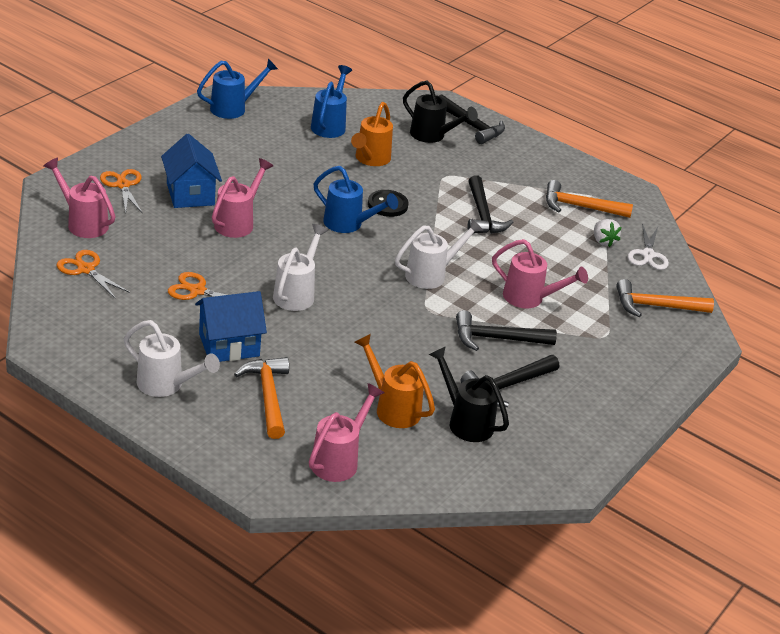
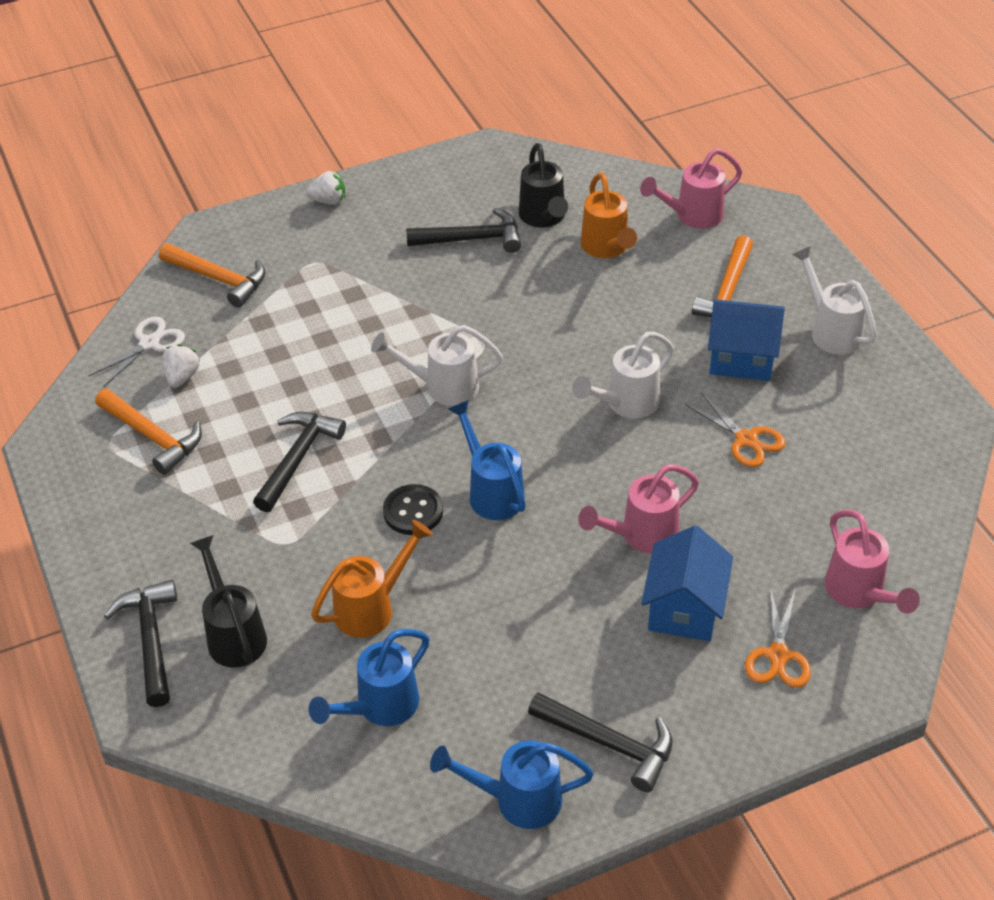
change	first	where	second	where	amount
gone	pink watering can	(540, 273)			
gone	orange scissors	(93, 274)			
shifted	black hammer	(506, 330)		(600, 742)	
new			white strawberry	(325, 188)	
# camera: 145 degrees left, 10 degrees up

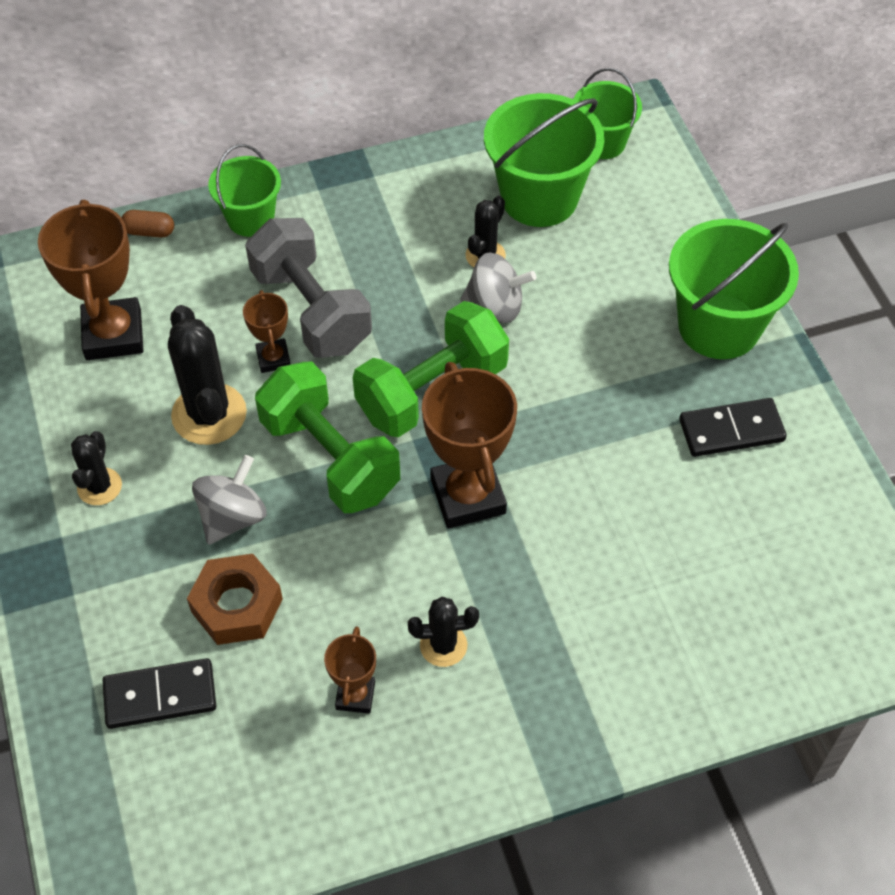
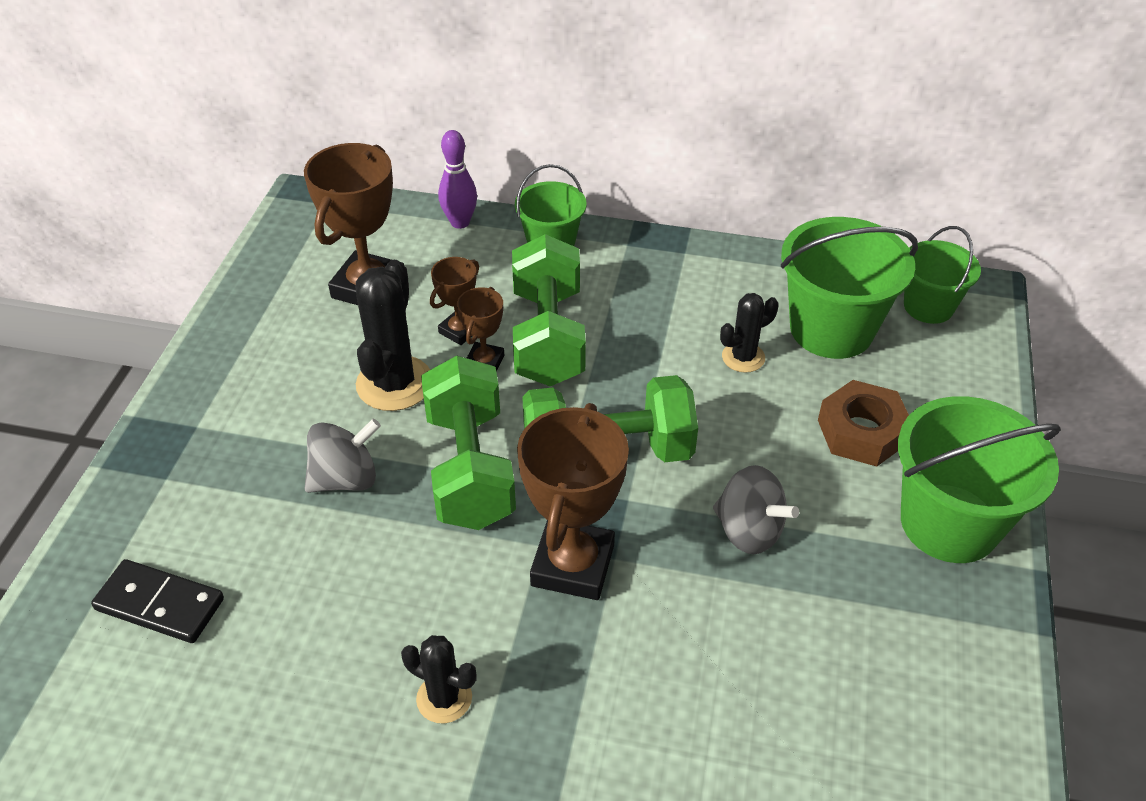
change	first	where	second	where	amount
swapped	brown capsule	(148, 224)	purple bowling pin	(457, 179)	
repainted	grey dumbbell	(308, 288)	green dumbbell	(549, 310)	
shifted	grey spinning top	(498, 287)		(756, 509)	
gone	black domino	(733, 427)			
gone	black cactus	(96, 468)			
shifted	brown nut	(235, 599)		(863, 423)	
shifted	brown trophy	(350, 670)		(454, 301)	
# camera: 30 degrees right, 10 degrees down

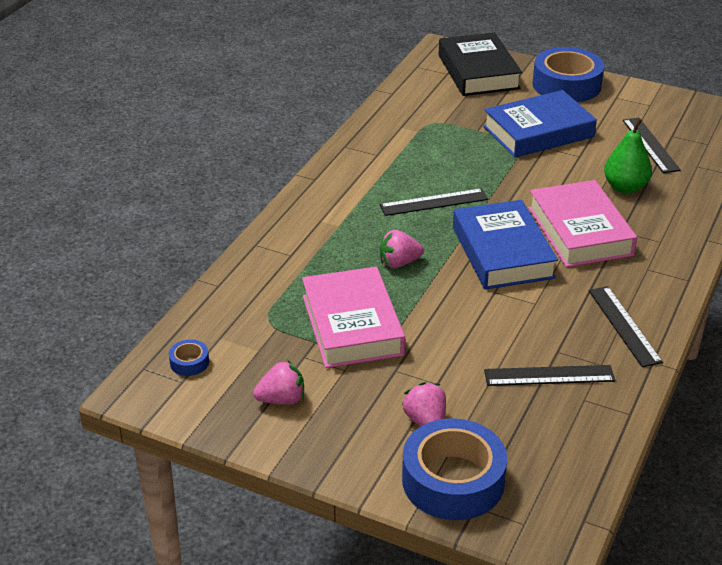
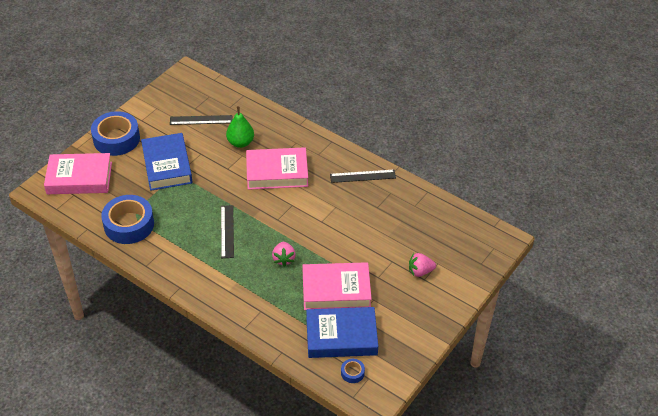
change	first	where	second	where	amount
repainted	black book	(480, 64)	pink book	(78, 173)	
shifted	blue book	(505, 245)		(342, 332)	
gone	pink strawberry	(278, 382)			
gone	black ruler	(549, 375)			
shifted	blue tape	(454, 469)		(127, 219)	
# camera: 80 degrees left, 10 degrees up

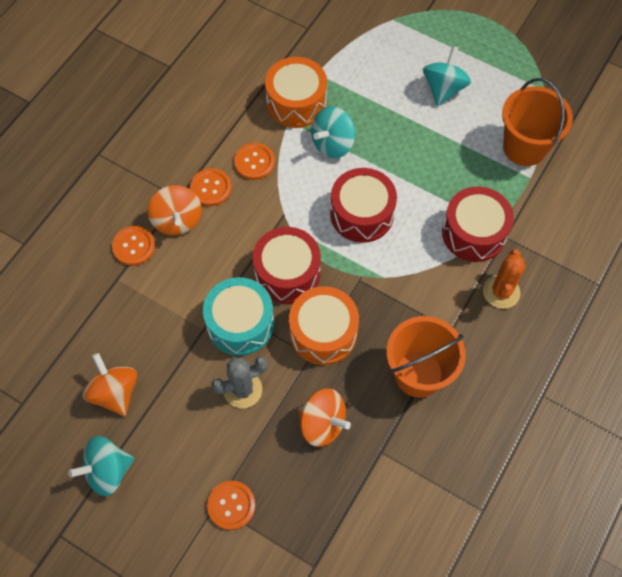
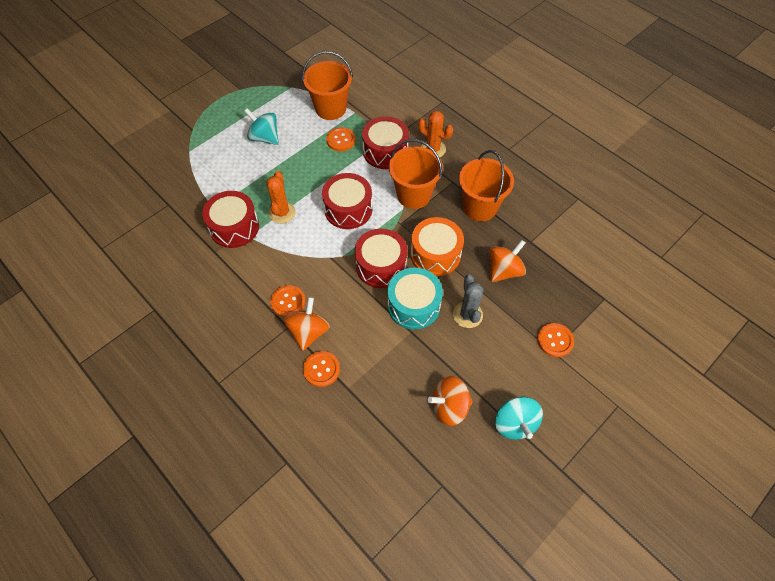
change	first	where	second	where	amount
repainted	orange drum	(296, 92)	red drum	(230, 219)	
swapped	turquoise spinning top	(333, 132)	orange cactus	(281, 197)	
shifted	orange button	(254, 161)		(341, 139)	
rotated	orange spinning top	(175, 210)		(307, 324)	75 degrees counterclockwise
new			orange bucket	(416, 174)	
# camera: 75 degrees left, 5 degrees down

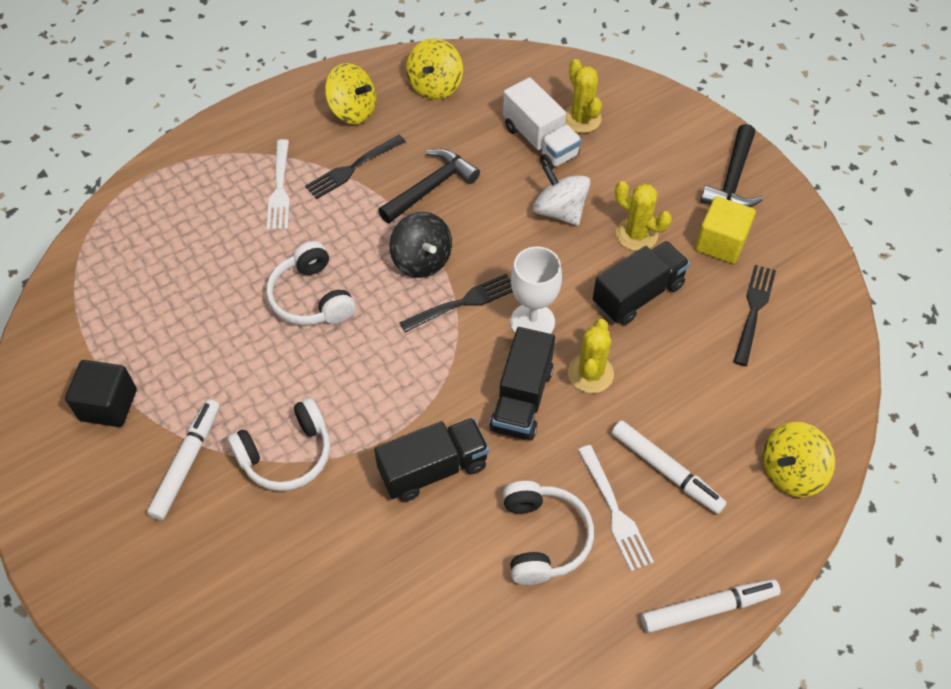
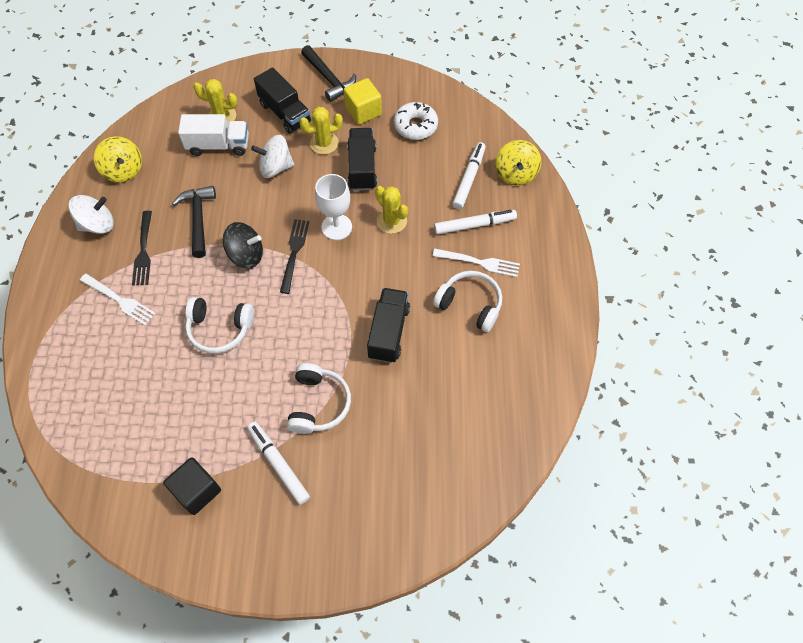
change	first	where	second	where	amount
repainted	yellow spinning top	(350, 93)	white spinning top	(91, 214)	
swapped	black fork	(754, 315)	white donut	(416, 121)	
shifted	black truck	(522, 384)		(282, 101)	
shifted	white marker	(710, 606)		(469, 175)	
# camera: 55 degrees left, 5 degrees up

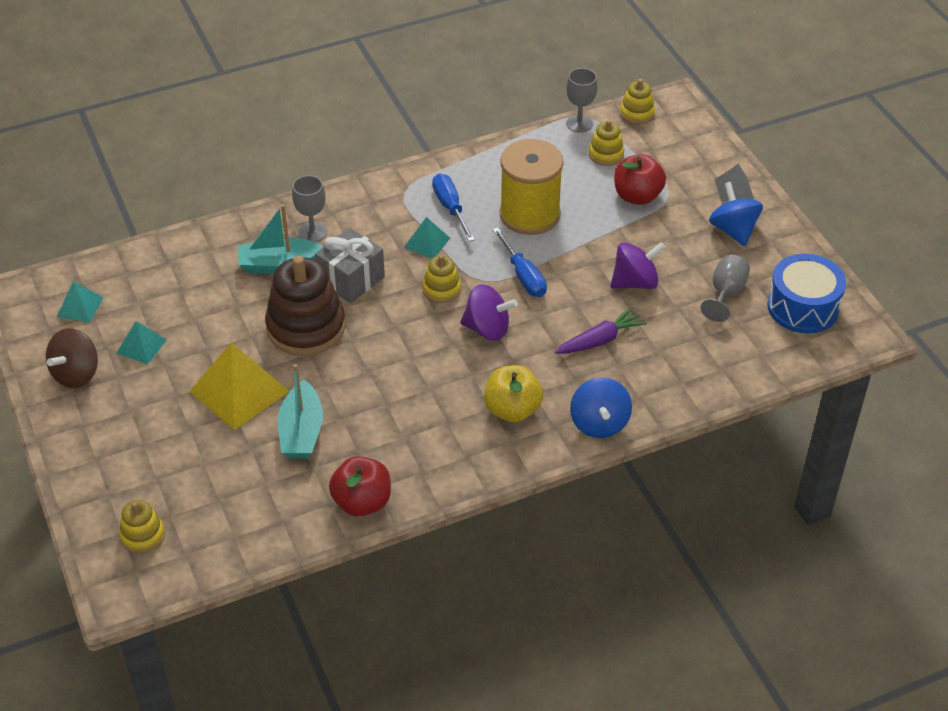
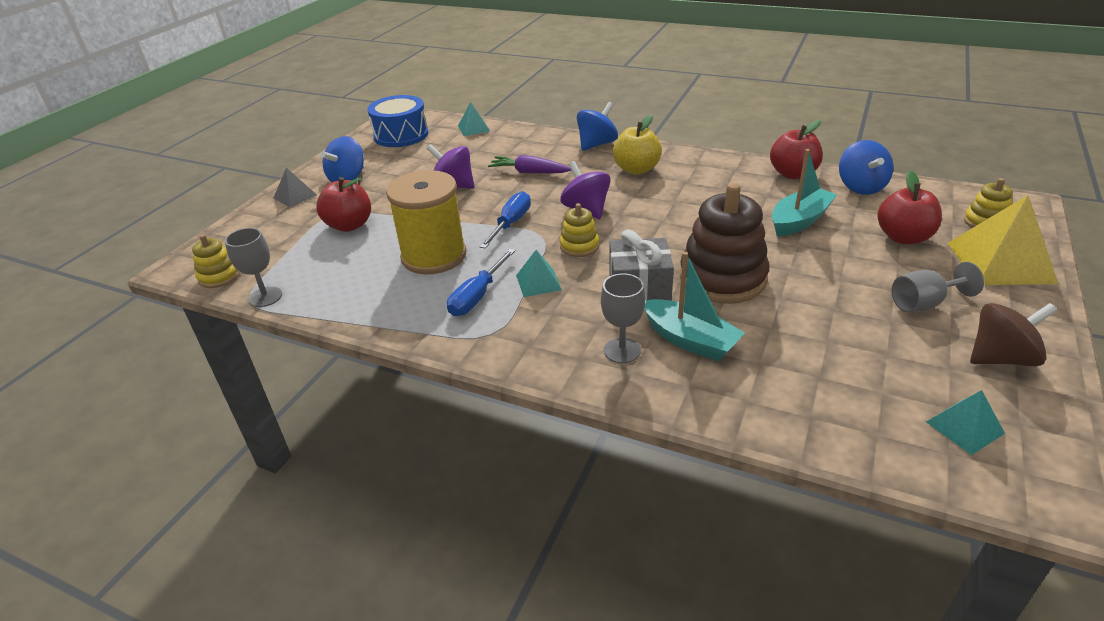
change	first	where	second	where	amount
gone	yellow stacking toy	(606, 143)			
shifted	grey goblet	(725, 288)		(938, 287)	
shifted	turquoise pyramid	(142, 342)		(474, 119)	
shifted	yellow pyramid	(239, 386)		(1003, 240)	
new			blue spinning top	(866, 167)	
new			red apple	(909, 207)	
# camera: 130 degrees left, 10 degrees down

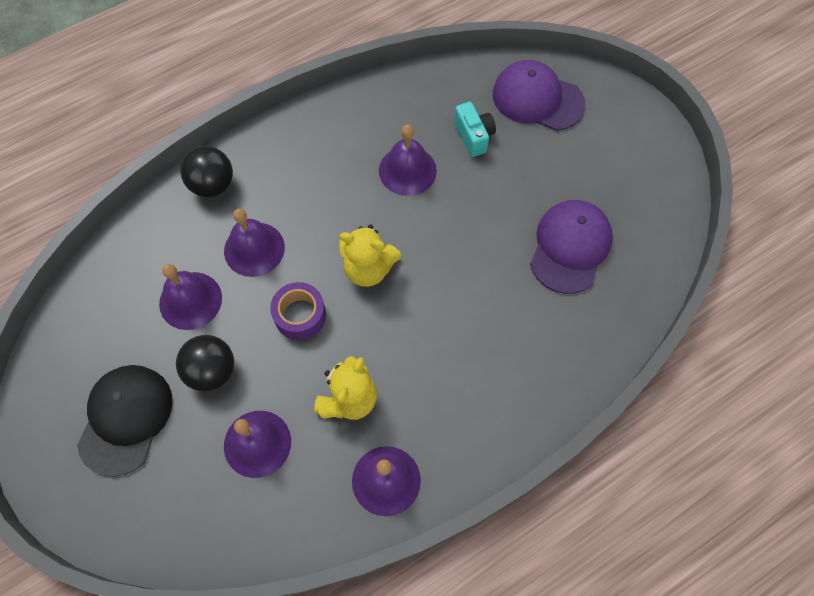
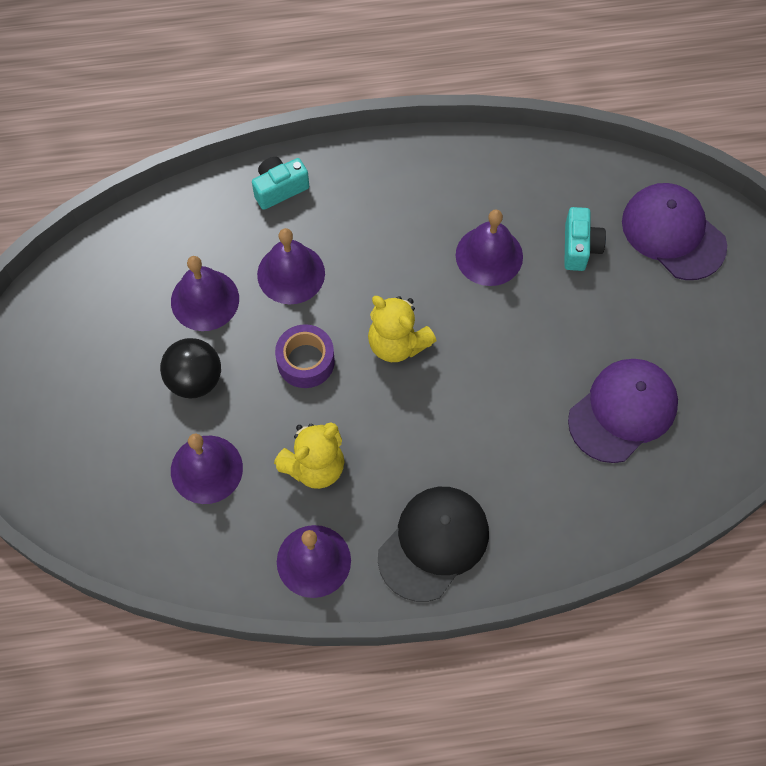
change	first	where	second	where	amount
swapped	black ball	(206, 171)	turquoise camera	(280, 183)	
shifted	black cap	(124, 421)		(433, 544)	
# camera: 25 degrees right, 0 degrees up

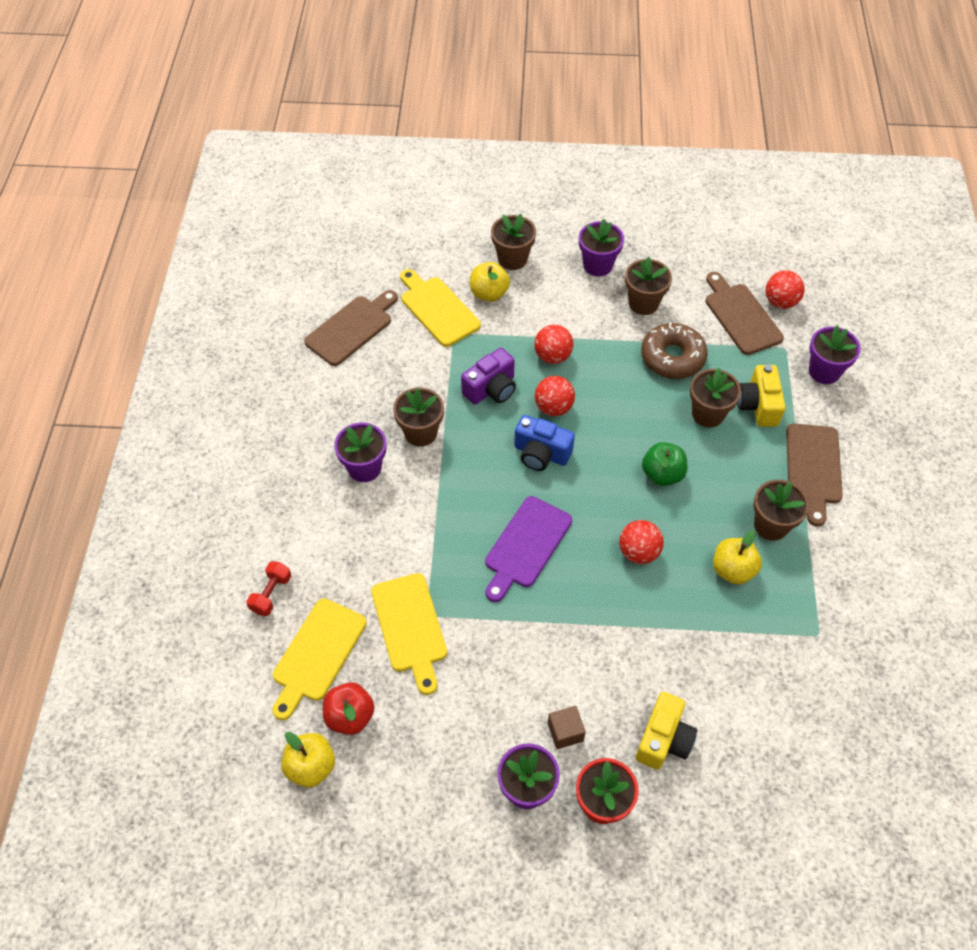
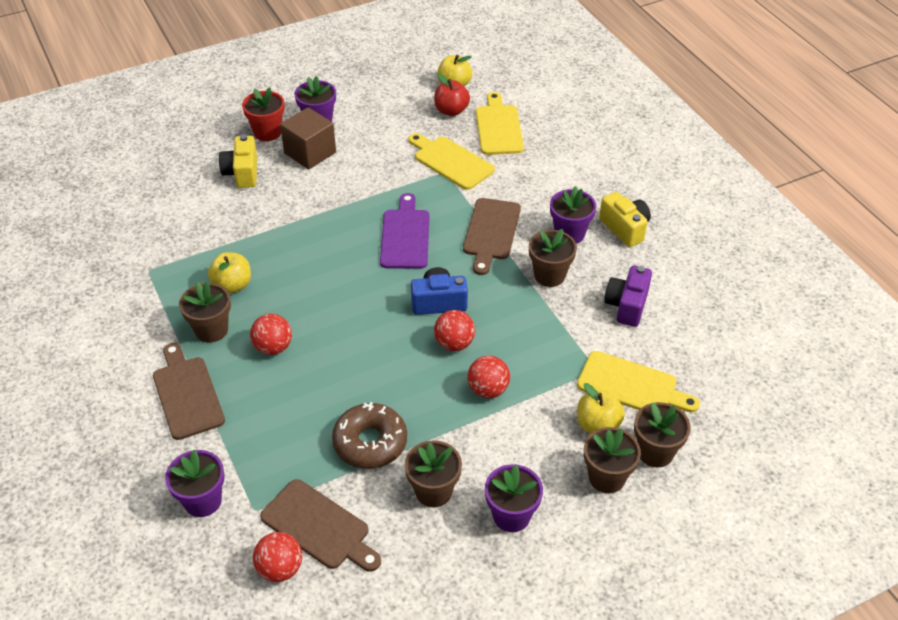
change	first	where	second	where	amount
shifted	brown cutting board	(351, 328)		(492, 236)	
shifted	purple camera	(488, 376)		(628, 296)	
shifted	yellow camera	(761, 395)		(625, 219)	
shifted	brown flower pot	(715, 398)		(662, 434)	
gone	green apple	(665, 464)			
shifted	red ball	(641, 542)		(271, 334)	
gone	red dumbbell	(268, 588)			
scaled	brown cube	(567, 727)		(308, 138)	x1.80
# camera: 150 degrees right, 10 degrees down

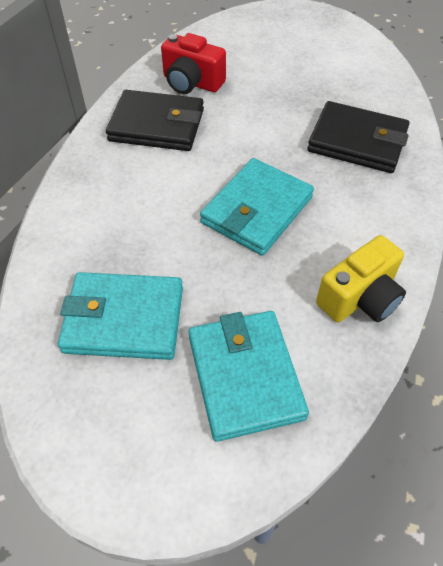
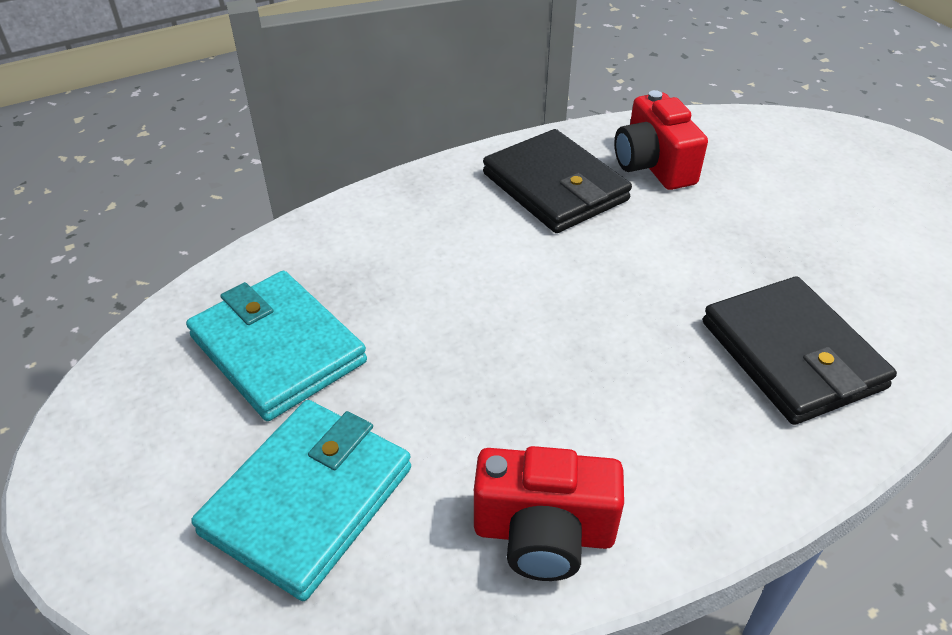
change	first	where	second	where	amount
gone	turquoise wallet	(257, 207)			
repainted	yellow camera	(361, 278)	red camera	(549, 513)	
# camera: 45 degrees right, 10 degrees down

